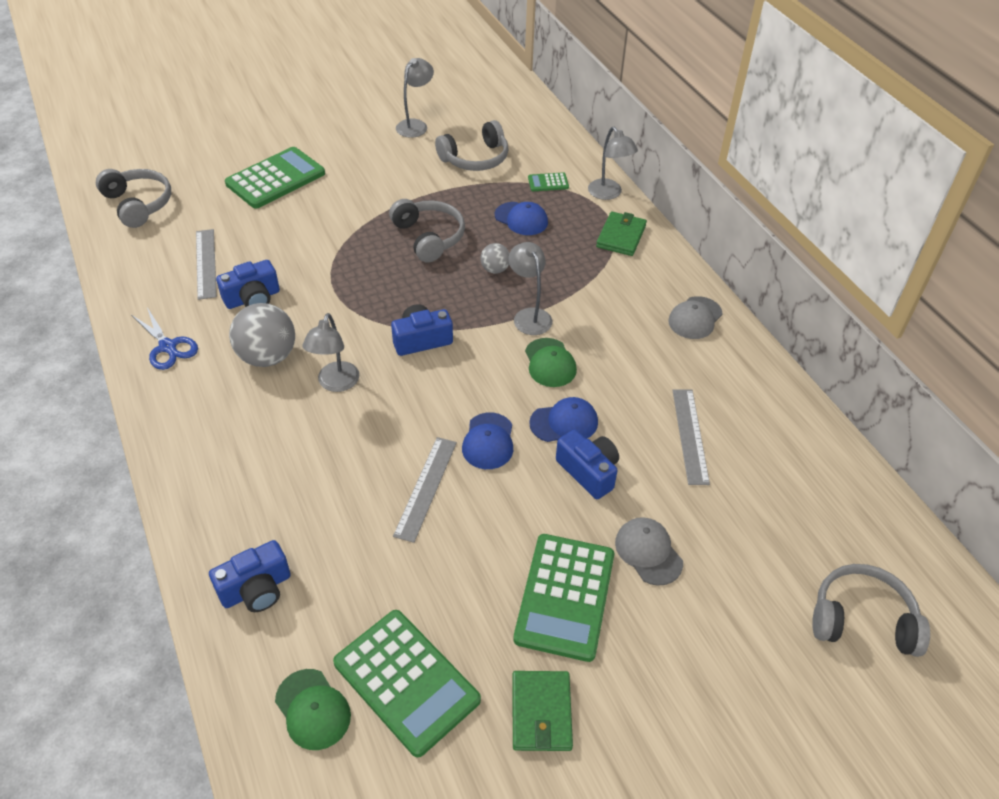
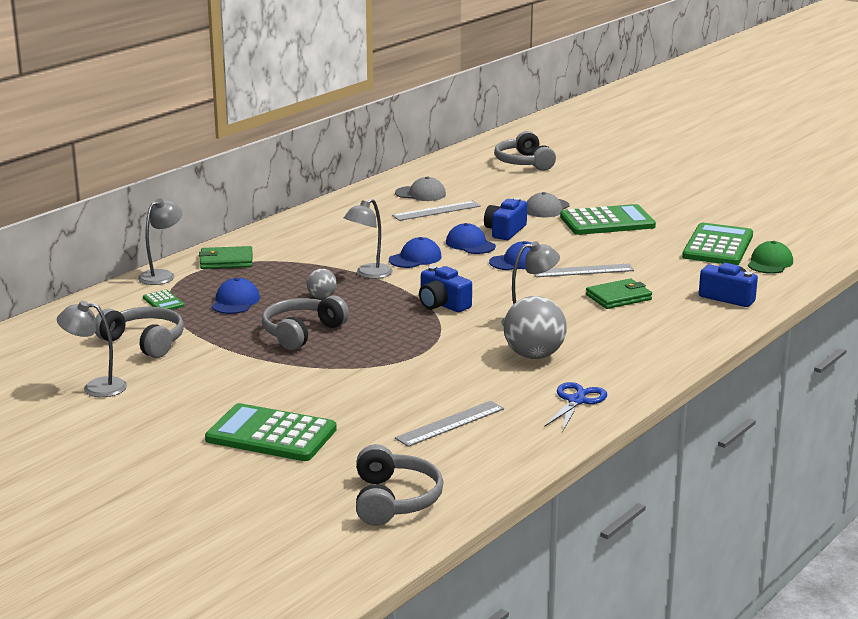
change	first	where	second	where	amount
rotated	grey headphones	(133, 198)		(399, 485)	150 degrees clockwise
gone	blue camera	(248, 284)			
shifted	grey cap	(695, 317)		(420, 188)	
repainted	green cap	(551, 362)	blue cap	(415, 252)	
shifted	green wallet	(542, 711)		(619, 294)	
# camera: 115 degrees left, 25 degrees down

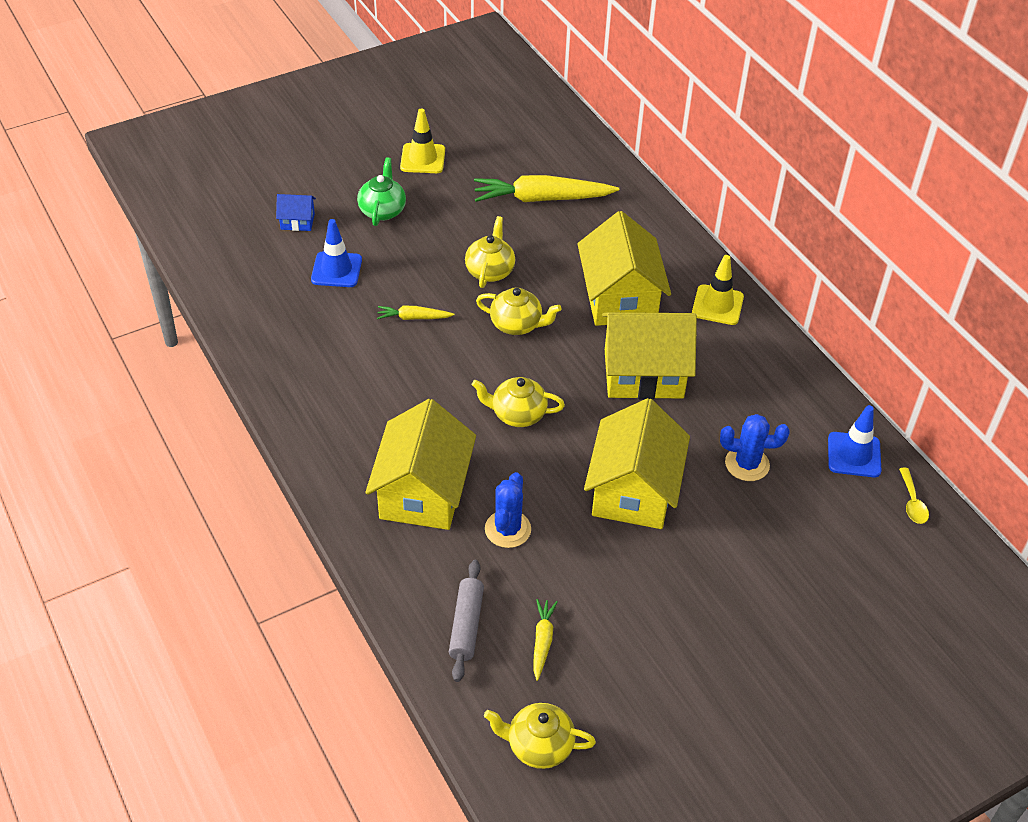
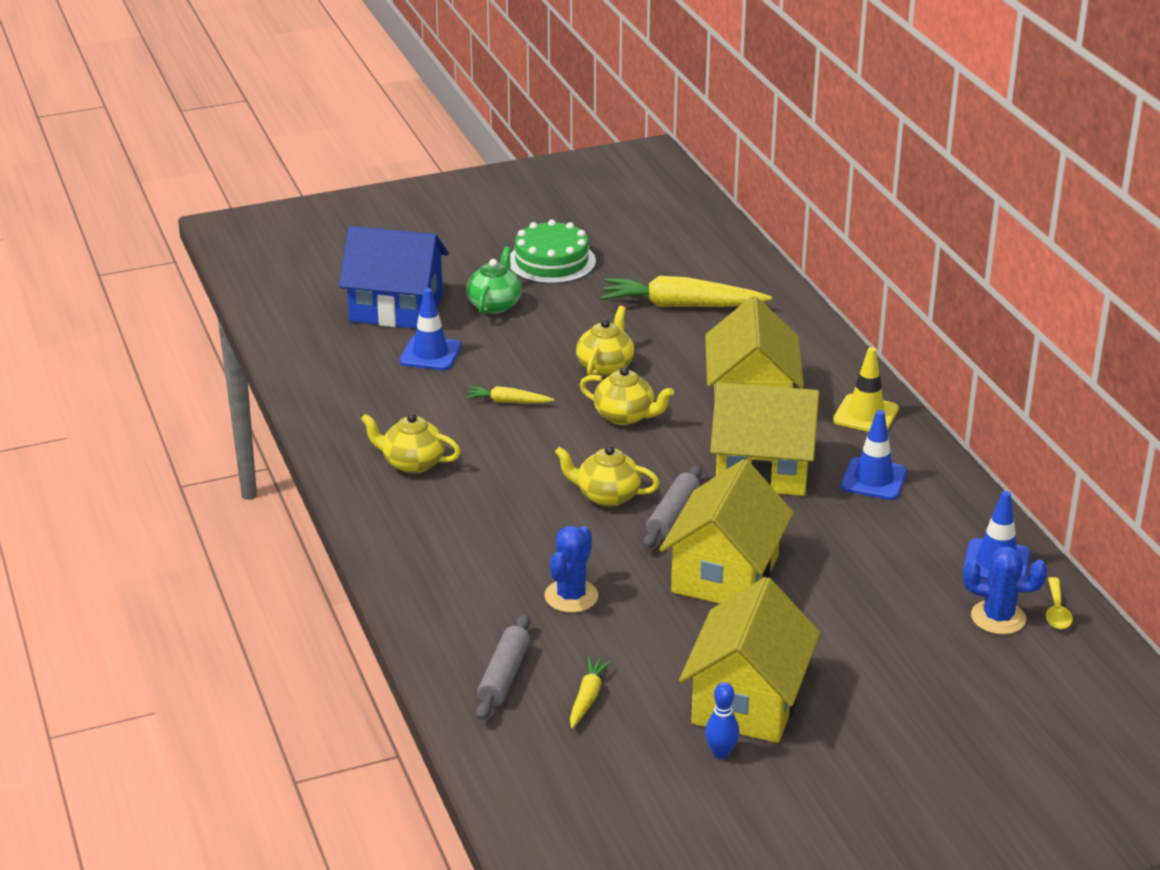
change	first	where	second	where	amount
swapped	yellow traffic cone	(422, 140)	green cake	(553, 251)	
scaled	blue house	(296, 212)		(394, 277)	x2.25
shifted	yellow house	(420, 464)		(749, 660)	
shifted	blue cactus	(755, 447)		(1005, 590)	
shifted	yellow teapot	(540, 736)		(411, 443)	
new			blue traffic cone	(874, 455)	
new			grey rolling pin	(672, 507)	
new			blue bowling pin	(722, 720)	
# camera: 10 degrees right, 15 degrees down

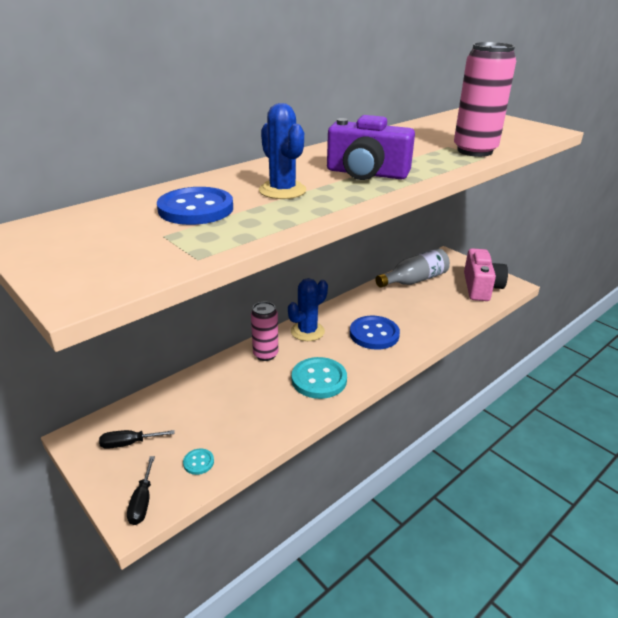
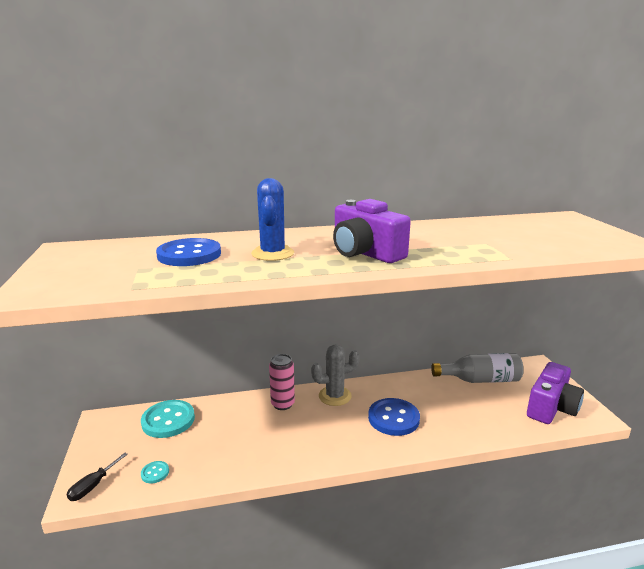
change	first	where	second	where	amount
gone	pink can	(485, 99)			
repainted	pink camera	(486, 274)	purple camera	(555, 393)	
repainted	blue cactus	(308, 309)	grey cactus	(335, 375)	
shifted	turquoise button	(319, 378)		(168, 419)	
gone	black screwdriver	(137, 439)			
# camera: 30 degrees right, 10 degrees down

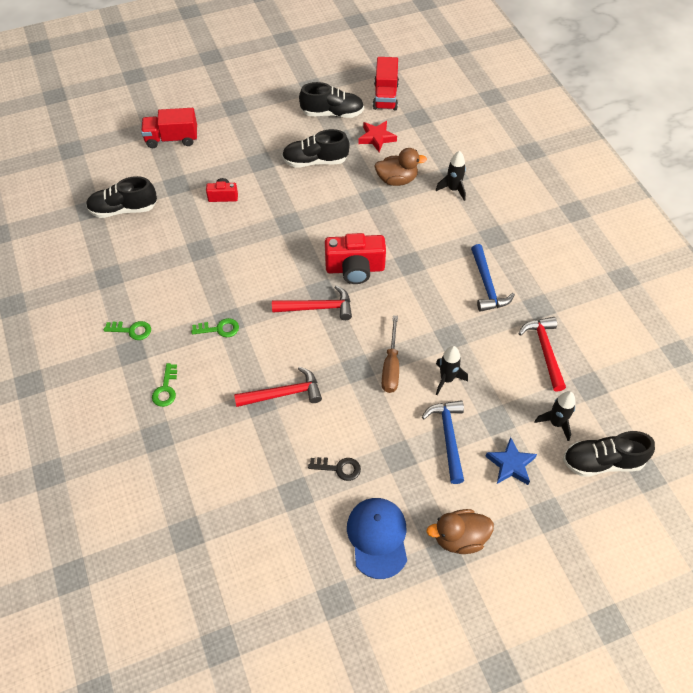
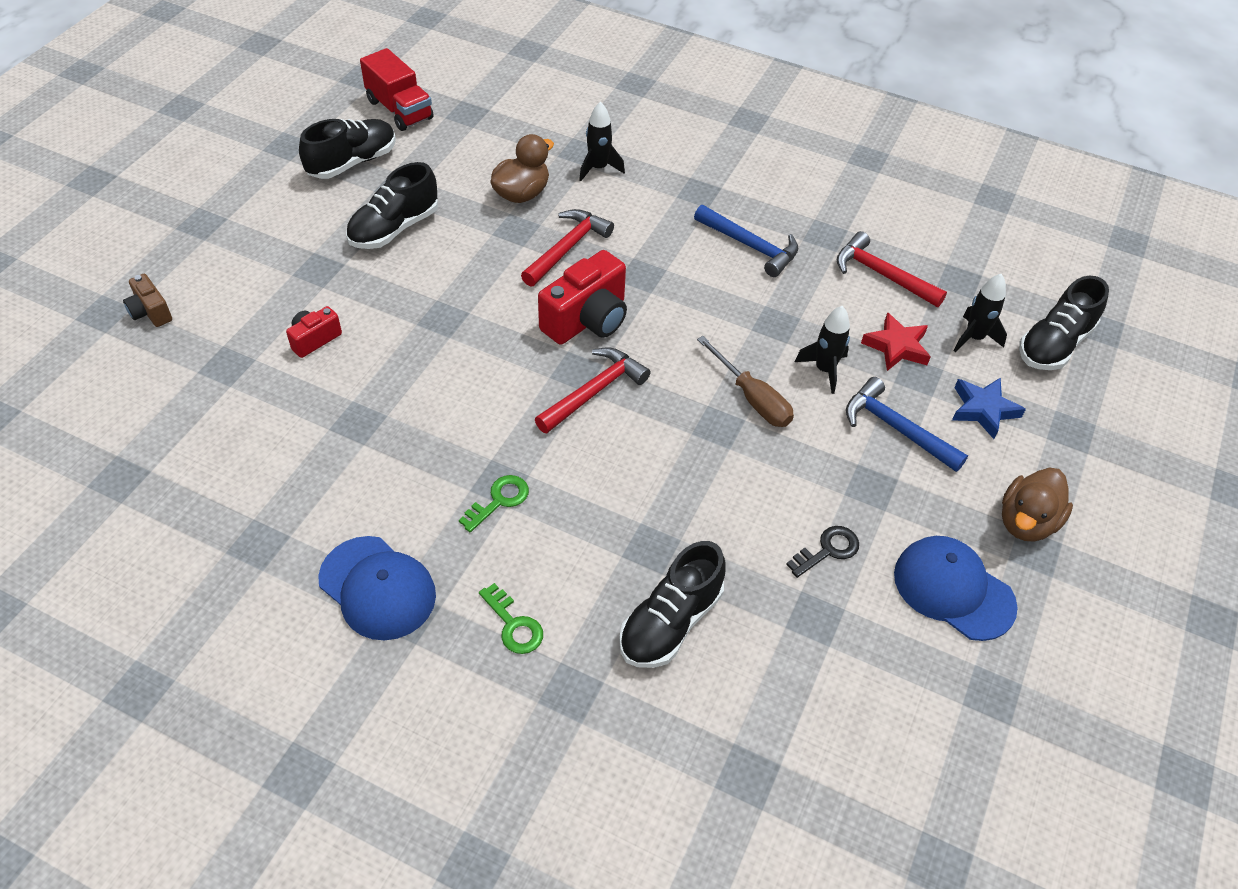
change	first	where	second	where	amount
swapped	red truck	(169, 128)	brown camera	(147, 300)	
shifted	red star	(377, 136)		(896, 341)	
shifted	black shoe	(121, 197)		(672, 604)	
swapped	green key	(127, 330)	blue cap	(377, 588)	
shifted	red hammer	(278, 387)		(567, 248)	
# camera: 45 degrees left, 5 degrees down

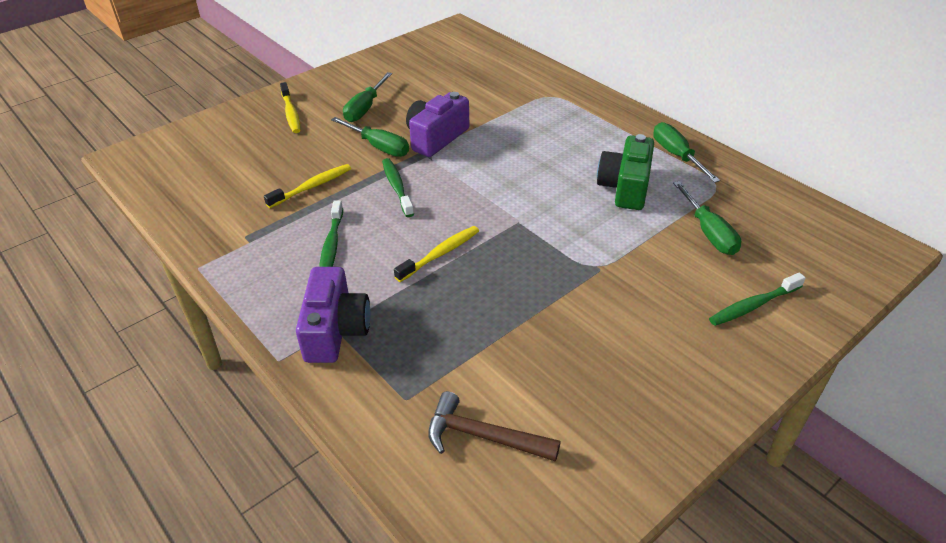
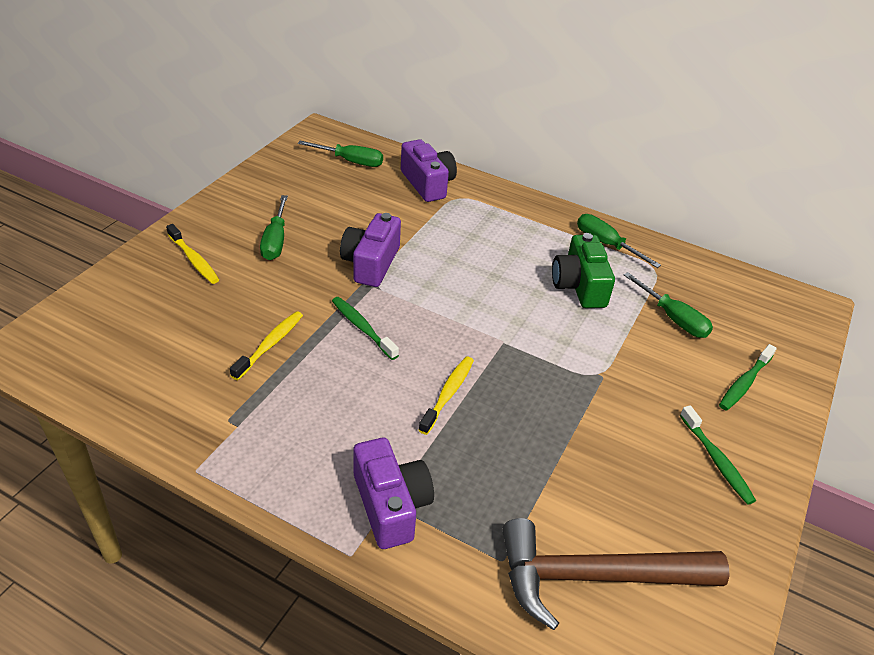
change	first	where	second	where	amount
shifted	green screwdriver	(370, 137)		(340, 154)	
shifted	green toothbrush	(331, 233)		(718, 455)	
scaled	brown hammer	(494, 426)		(616, 574)	x1.67
new			purple camera	(429, 170)	
# camera: 25 degrees left, 0 degrees up

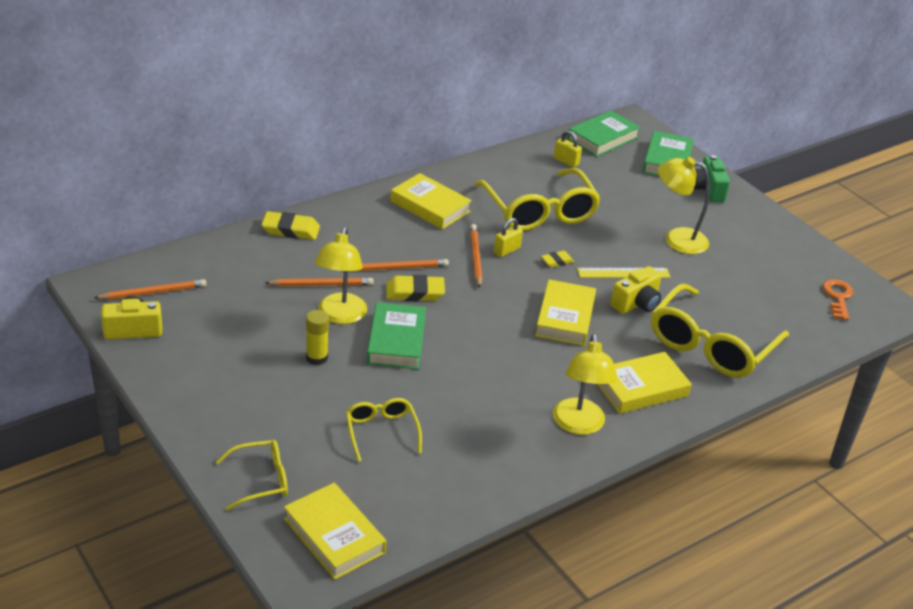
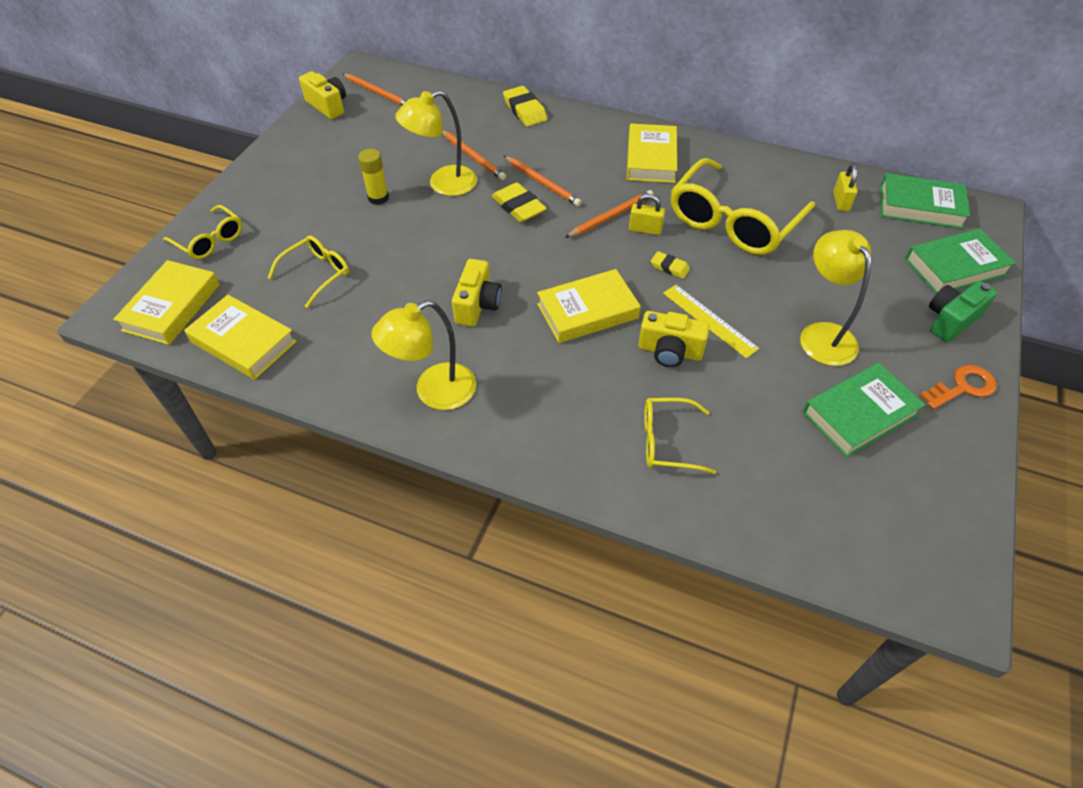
change	first	where	second	where	amount
shifted	orange key	(838, 299)		(958, 387)	
scaled	yellow glasses	(720, 331)		(680, 436)	x0.52
shifted	green book	(396, 335)		(863, 410)	
shifted	yellow book	(644, 383)		(240, 337)	
new			yellow camera	(477, 293)	
# camera: 60 degrees right, 15 degrees up

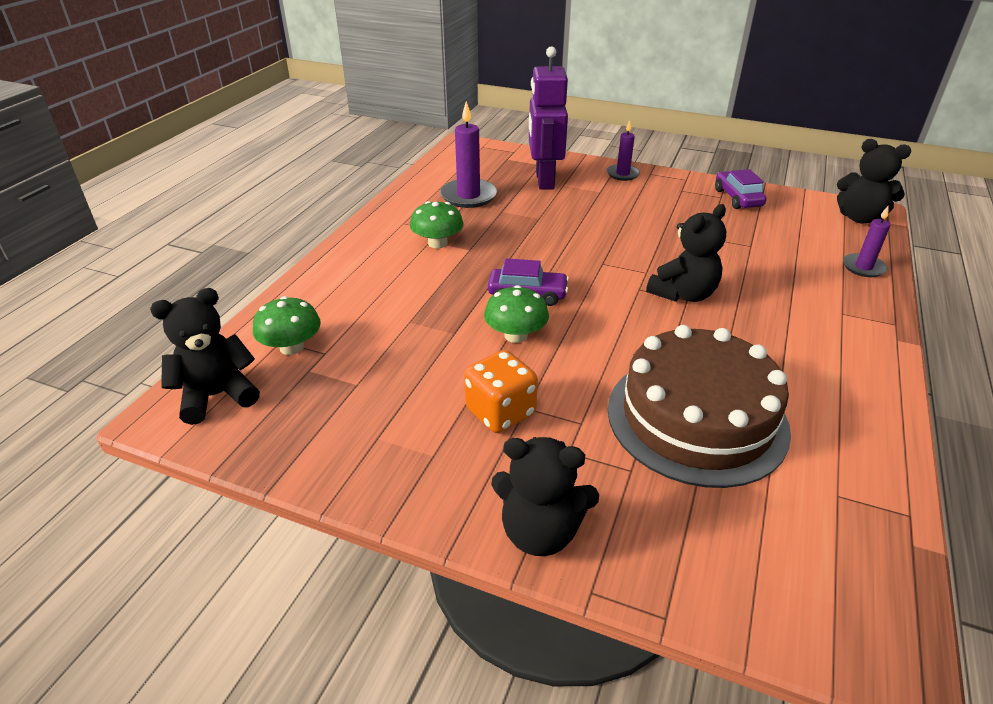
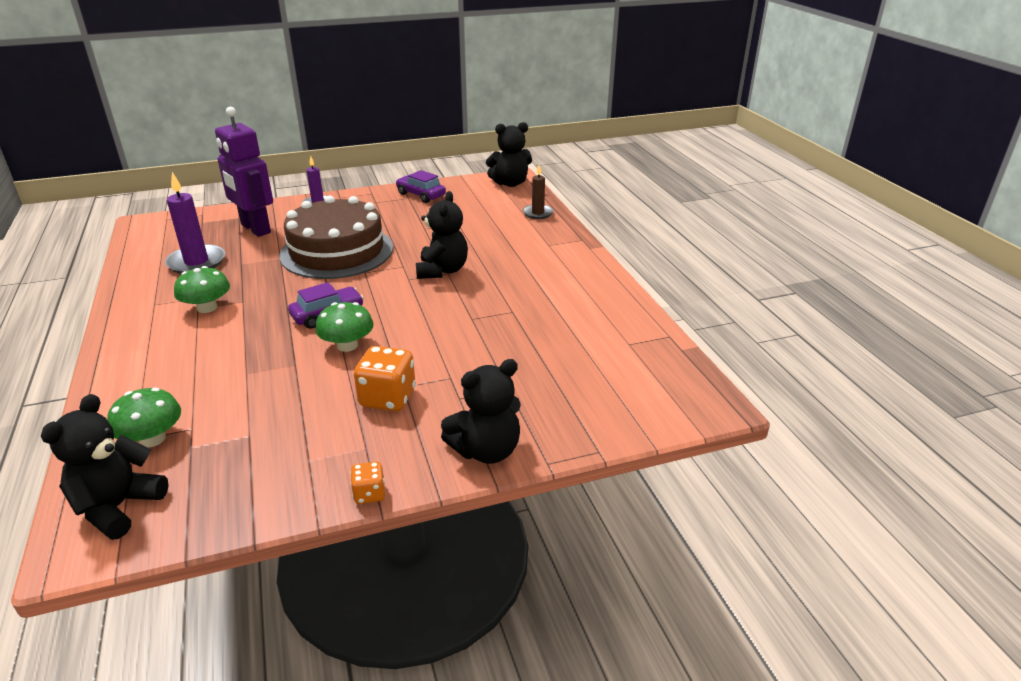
change	first	where	second	where	amount
repainted	purple candle	(866, 241)	brown candle	(538, 192)	
shifted	brown cake	(699, 406)		(336, 237)	
new			orange dice	(367, 483)	
# camera: 40 degrees left, 5 degrees down

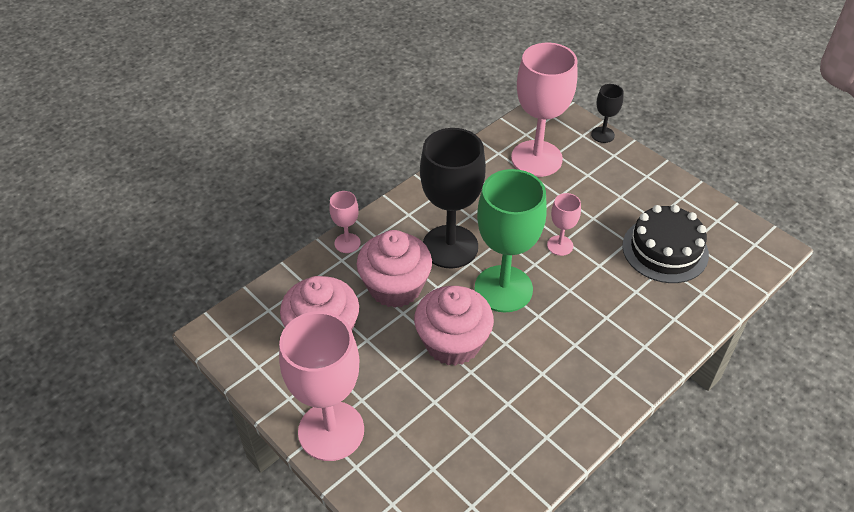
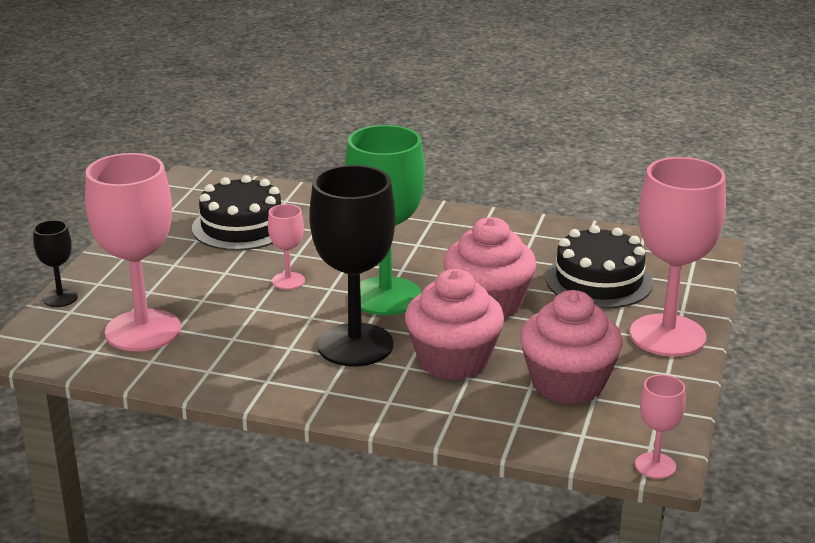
change	first	where	second	where	amount
shifted	pink goblet	(345, 222)		(660, 427)	
new			black cake	(599, 267)	
# camera: 120 degrees left, 20 degrees down

